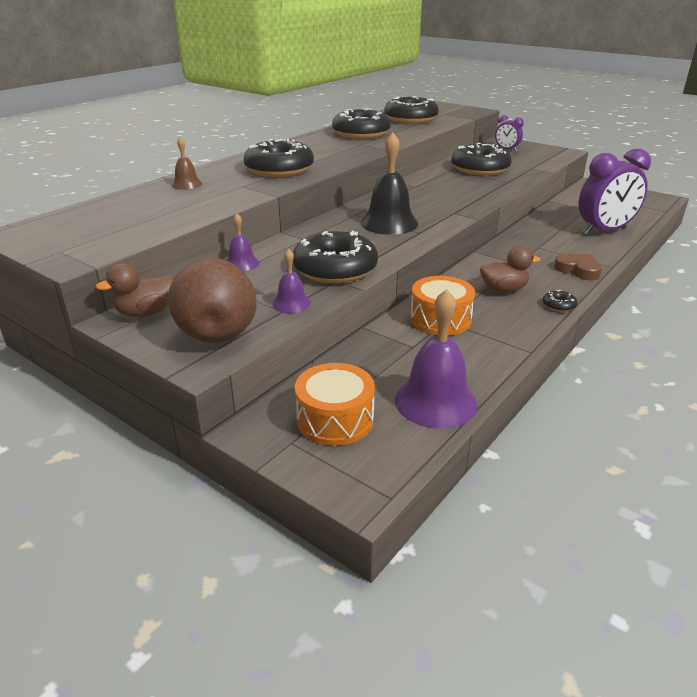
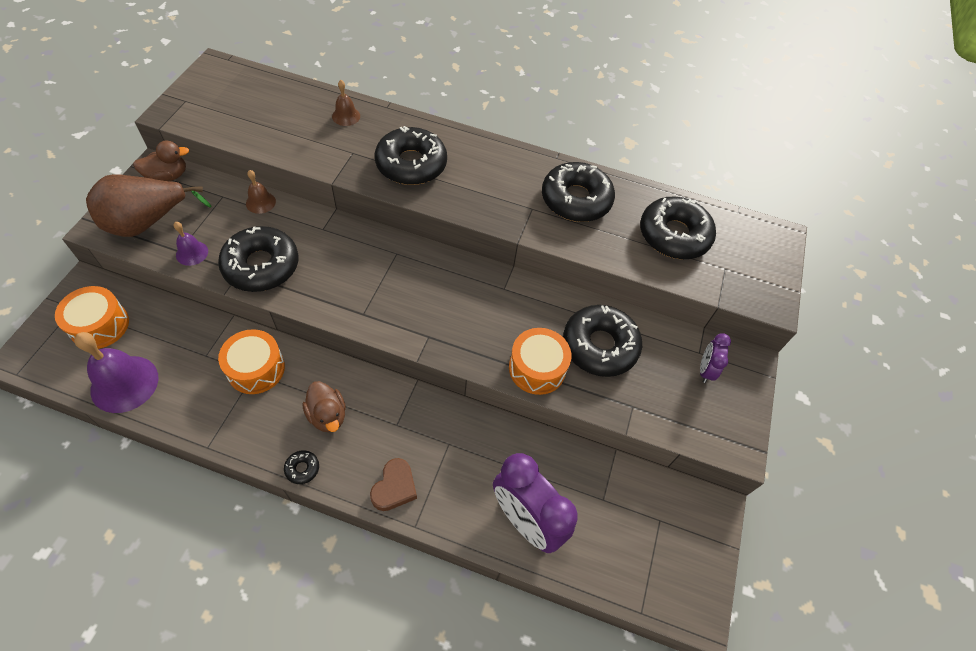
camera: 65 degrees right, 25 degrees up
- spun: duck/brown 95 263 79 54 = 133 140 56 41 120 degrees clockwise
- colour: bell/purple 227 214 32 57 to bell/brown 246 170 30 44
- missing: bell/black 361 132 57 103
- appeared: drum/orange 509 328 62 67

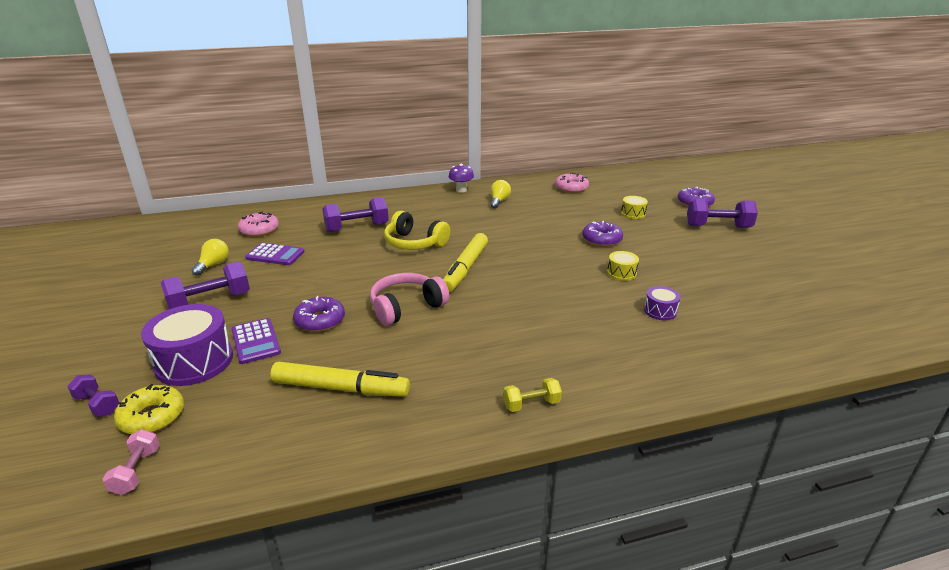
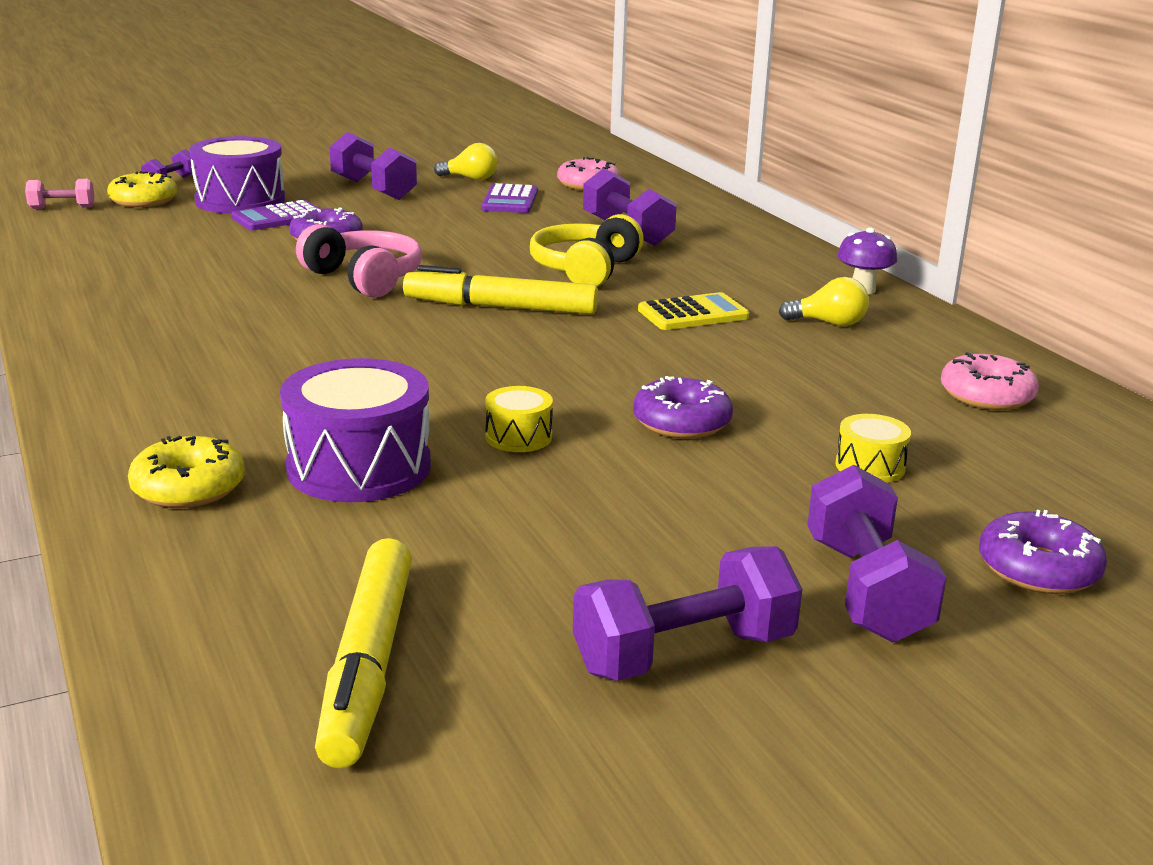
camera: 80 degrees right, 5 degrees down
- relocated: marker/yellow 270 362 140 35 to 315 538 97 230
- missing: dumbbell/yellow 503 378 59 34
- size: drum/purple 644 286 37 34 = 280 358 151 144 x2.03
- appeared: donut/yellow 128 436 117 72
- appeared: dumbbell/purple 573 546 229 135
- appeared: calculator/yellow 638 292 111 38

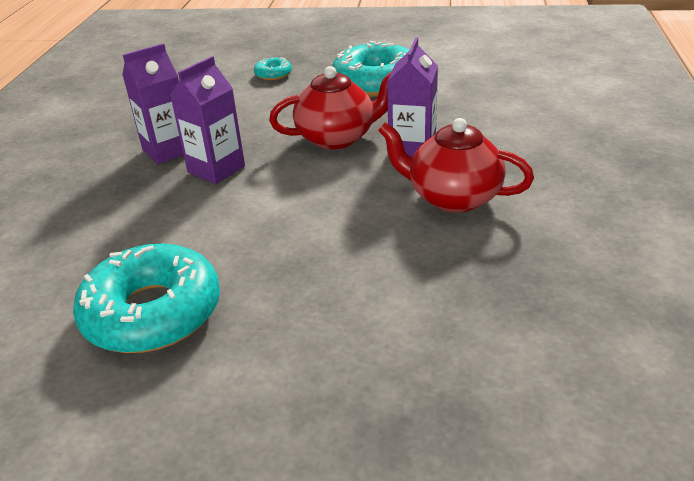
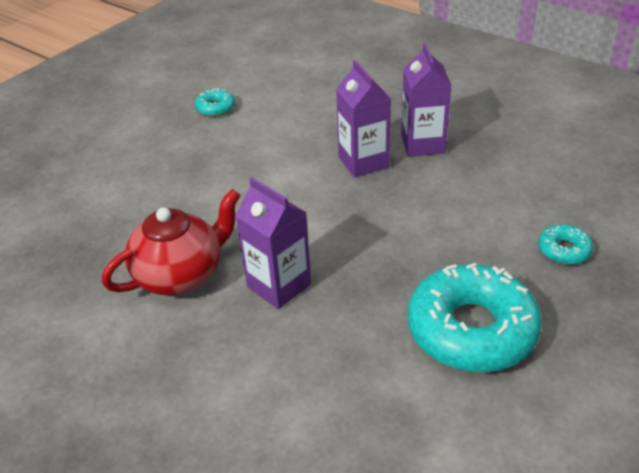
camera: 120 degrees right, 5 degrees up
- size: donut/turquoise 73 243 147 110 = 195 88 40 29 x0.45
- missing: teapot/red 269 66 123 83

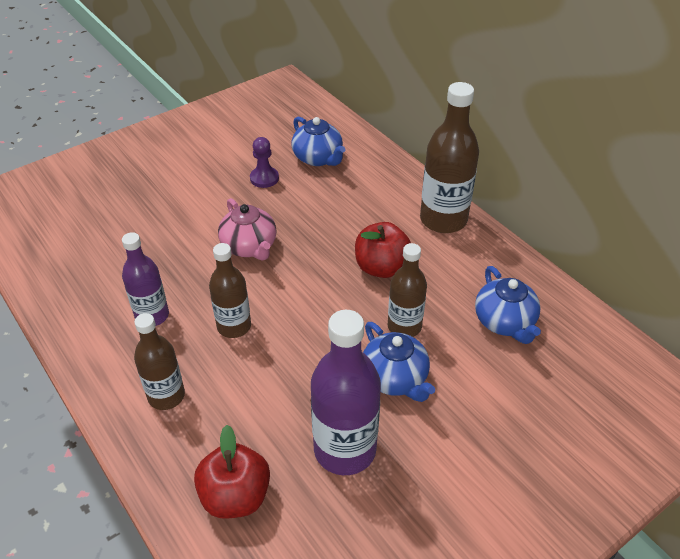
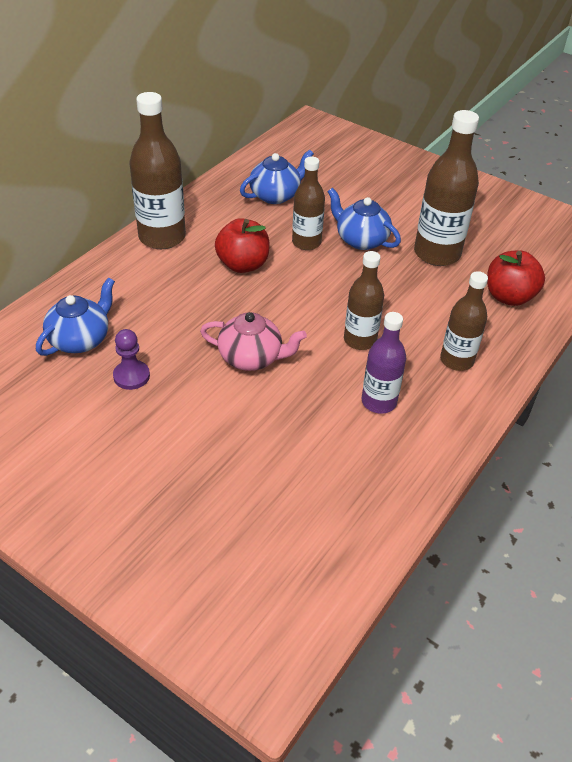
camera: 110 degrees left, 0 degrees up
- spun: teapot/pink 218 198 59 63 = 200 312 107 59 60 degrees clockwise
- colour: bottle/purple 311 310 70 165 to bottle/brown 414 110 65 156
- spun: teapot/blue 363 322 72 80 = 327 188 74 62 90 degrees counterclockwise

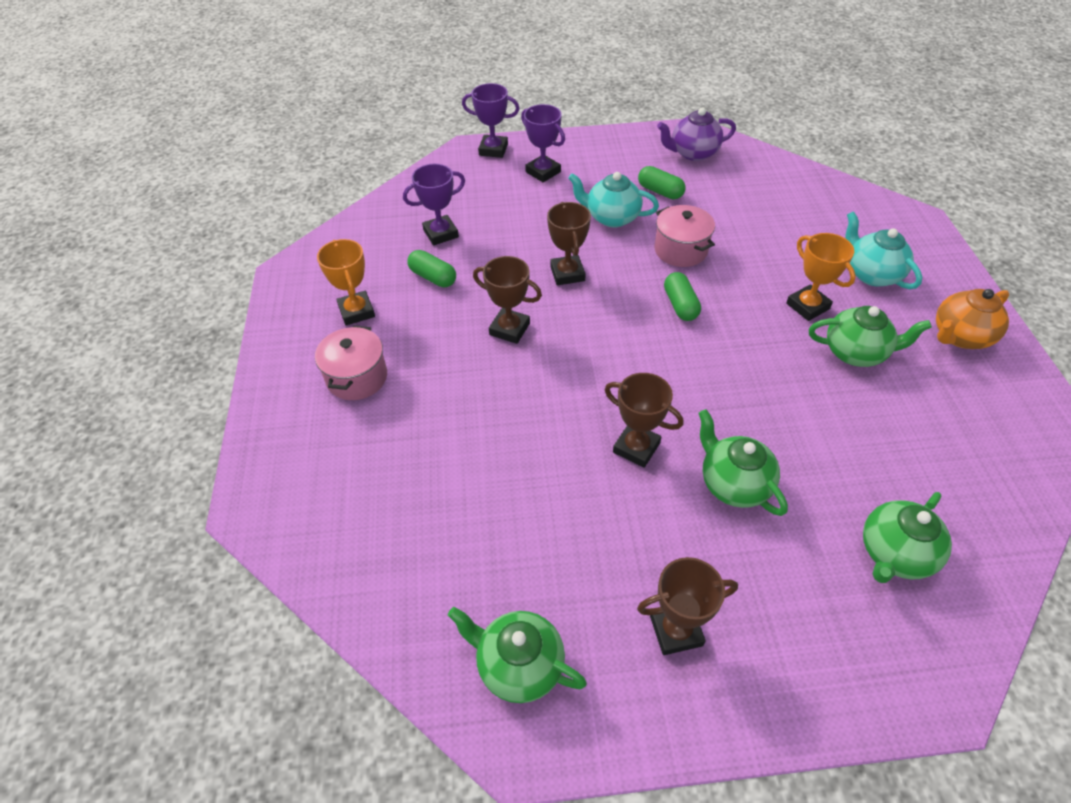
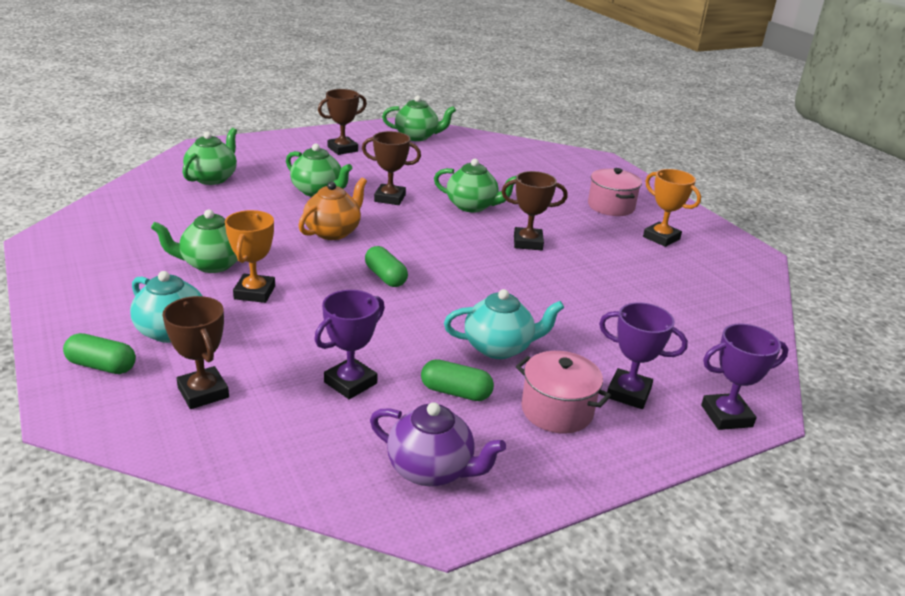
camera: 155 degrees right, 20 degrees down
- relocated: trophy/purple 403 164 62 81 to 314 290 71 109
- relocated: capsule/green 407 250 49 37 to 63 333 73 41
- relocated: trophy/brown 547 202 44 83 to 163 296 66 113
- relocated: pot/pink 655 205 60 62 to 516 351 95 82
- spun: teapot/purple 657 108 79 53 = 370 402 136 84 60 degrees clockwise
- spun: trophy/orange 786 233 70 88 = 225 210 50 93 60 degrees clockwise
- relocated: teapot/orange 936 289 73 60 to 298 178 69 62
- appeared: teapot/green 434 159 82 53

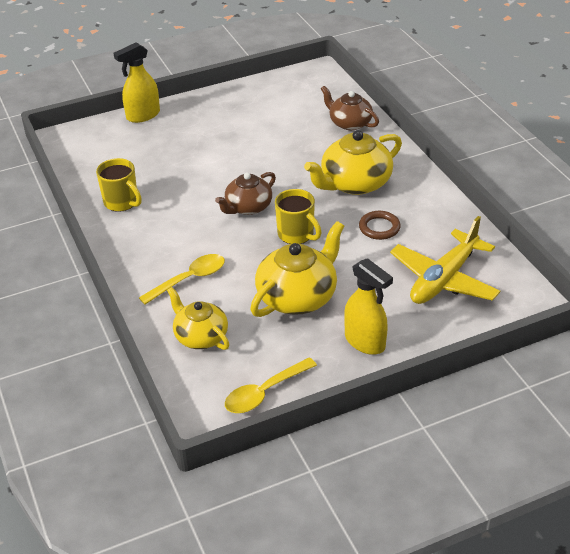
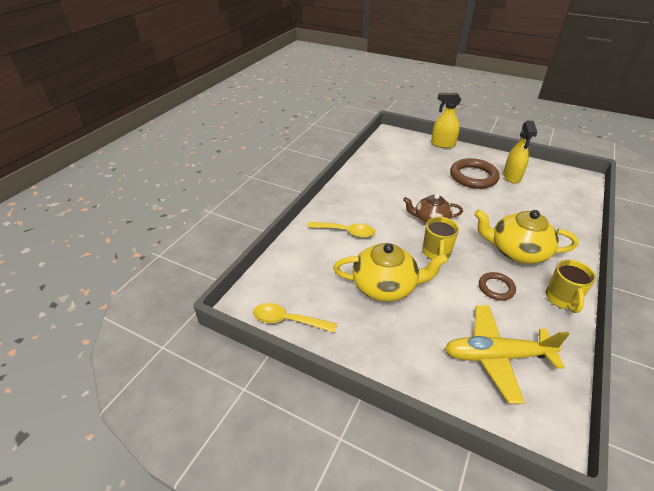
camera: 50 degrees right, 0 degrees up
- relocated: mug/yellow 96 158 46 54 to 546 260 50 53
- missing: teapot/yellow 167 287 63 63
- missing: teapot/brown 321 86 58 44
- relocated: spray bottle/yellow 344 258 49 97 to 503 121 34 62
- appeared: ring/brown 450 158 50 31

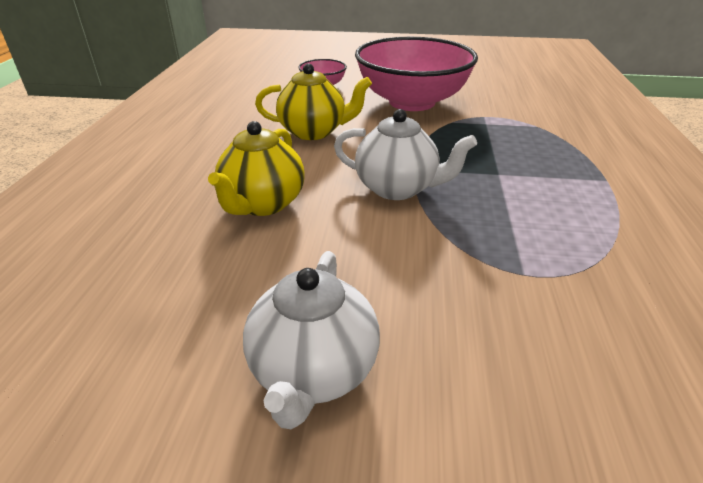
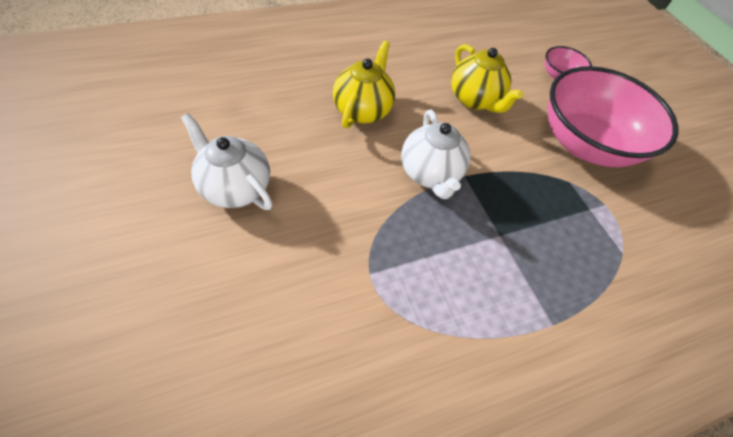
camera: 55 degrees right, 20 degrees up
- spun: teapot/yellow 208 121 97 95 = 333 41 62 87 120 degrees clockwise
- spun: teapot/white 243 251 137 178 = 181 113 92 97 60 degrees clockwise

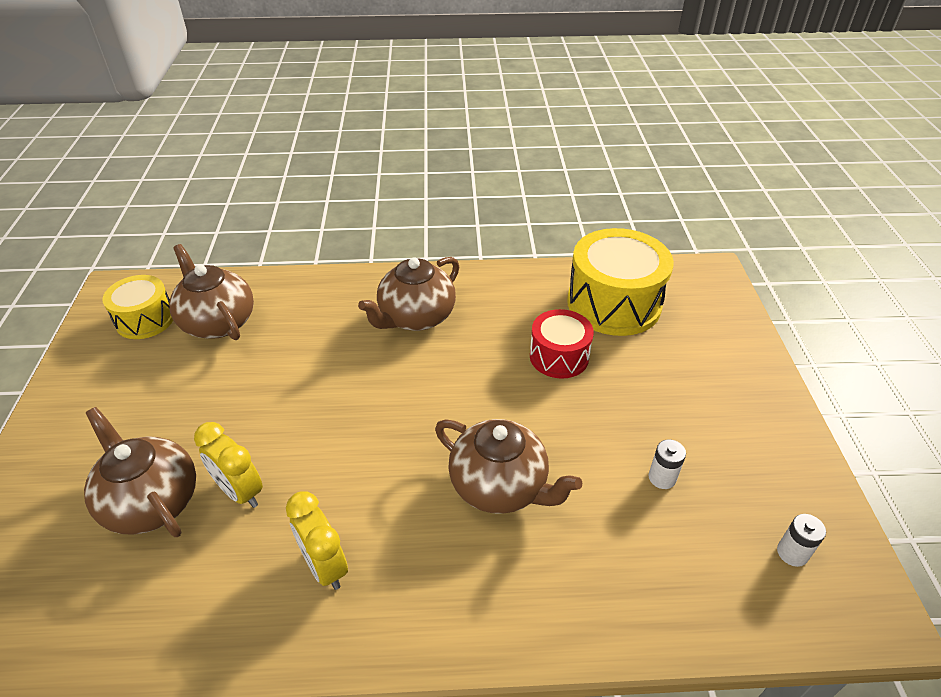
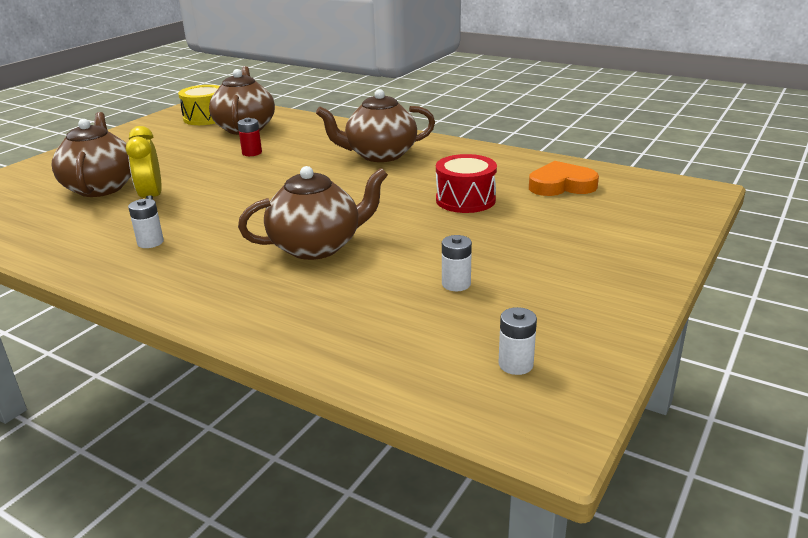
camera: 35 degrees right, 15 degrees down
- exchanged: clock/yellow 286 491 62 99 to battery/white 128 199 36 49
- spun: teapot/brown 435 419 147 95 = 238 166 150 94 90 degrees counterclockwise
- exchanged: drum/yellow 567 228 107 108 to heart/orange 529 161 70 35
- appeared: battery/red 238 118 24 38

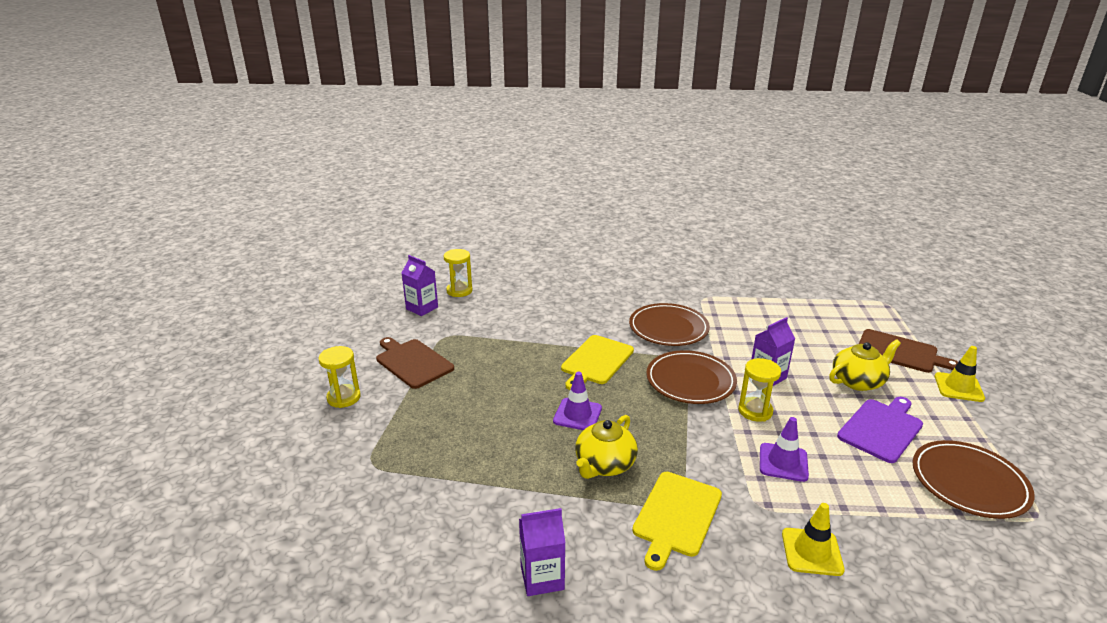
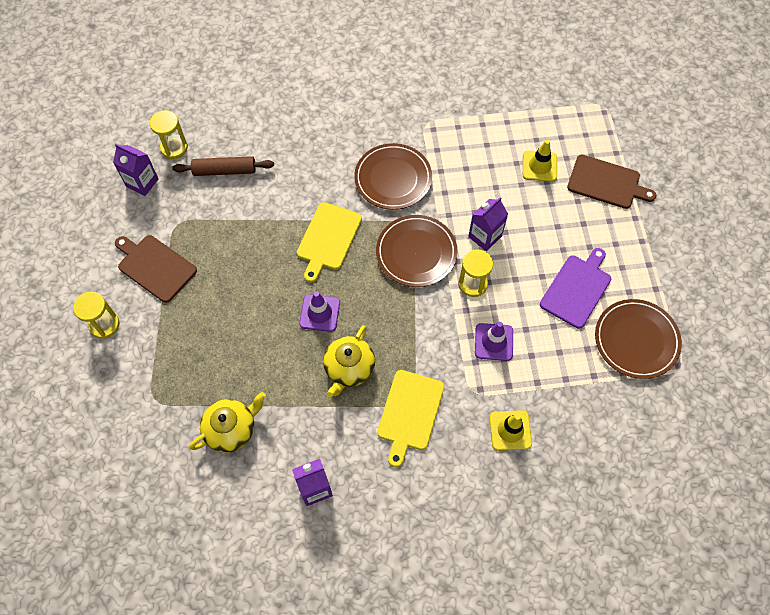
camera: 10 degrees left, 35 degrees up
- relocated: teapot/yellow 829 339 72 52 to 190 392 76 61
- relocated: traffic cone/yellow 935 346 50 56 to 523 140 34 42
- appeared: rolling pin/brown 172 156 102 20

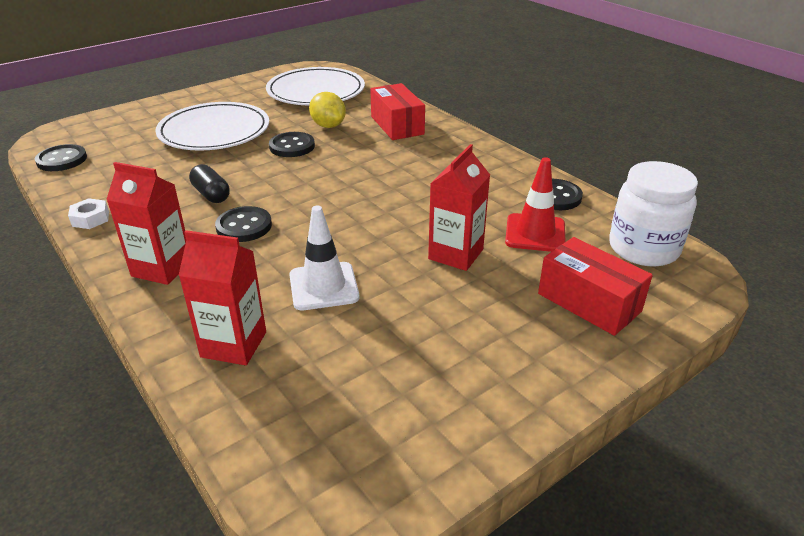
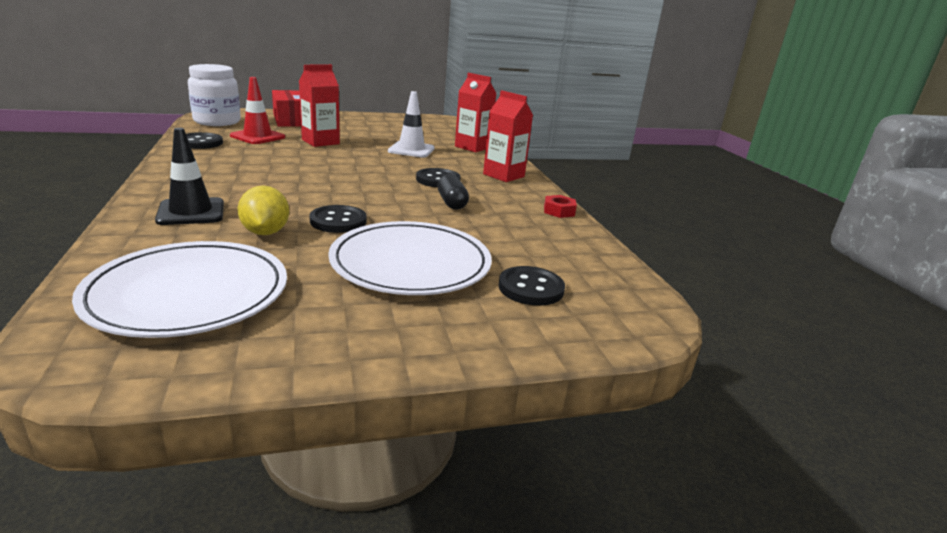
camera: 160 degrees left, 10 degrees down
- relocated: button/black 35 144 52 27 to 498 266 67 40
- colour: nut/white 68 198 41 31 to nut/red 544 195 33 23
- exchanged: box/red 370 83 55 57 to traffic cone/black 155 128 69 97

